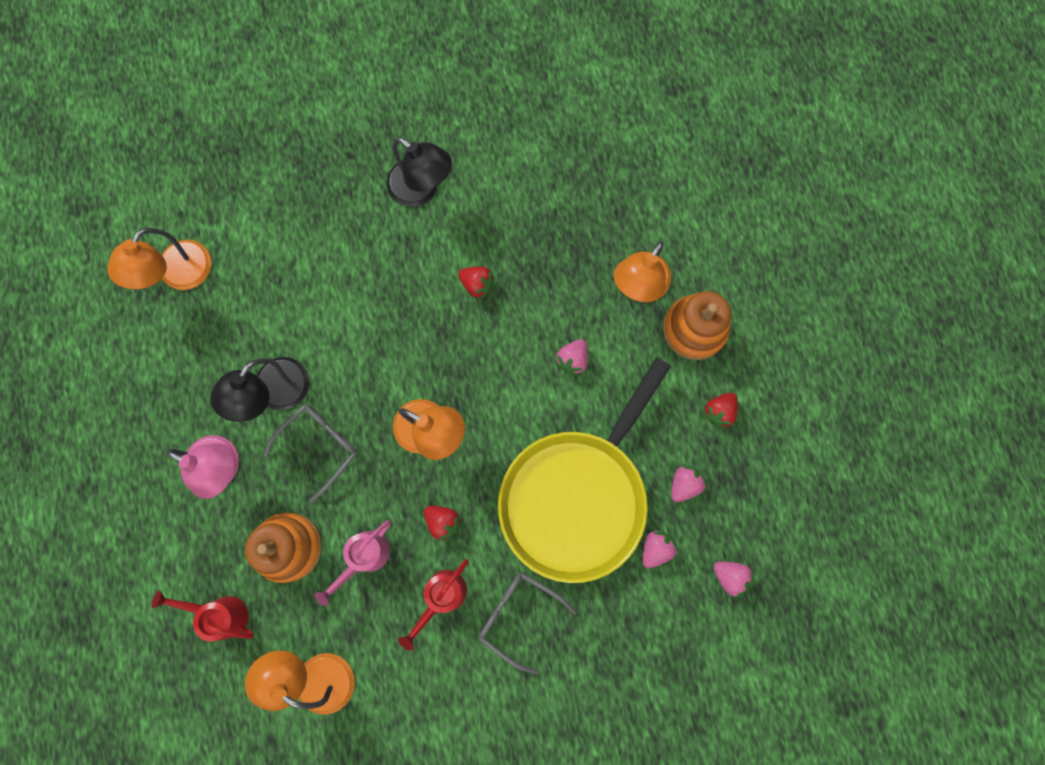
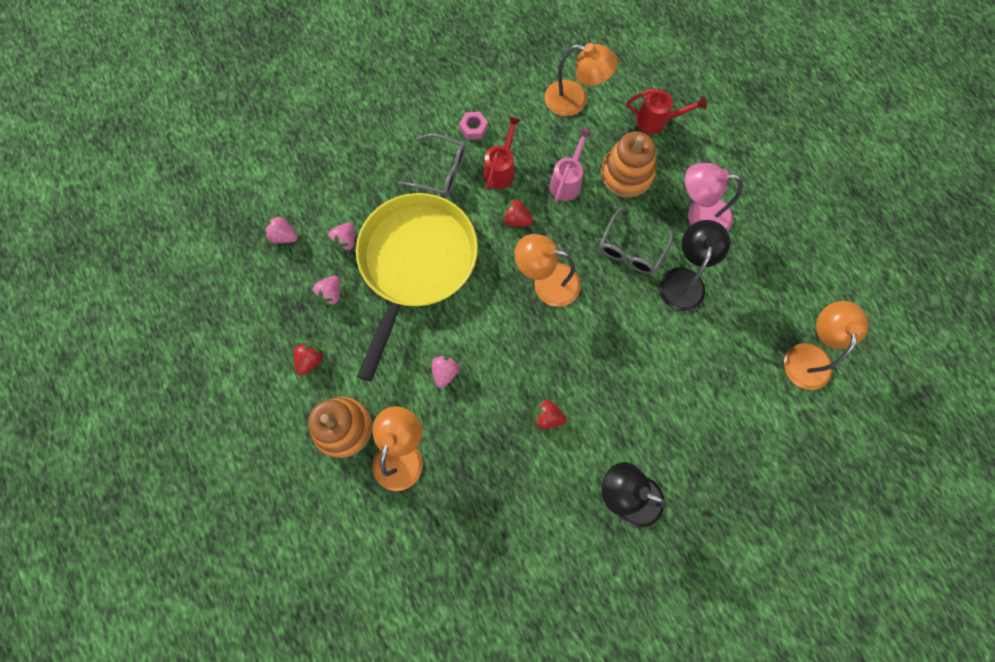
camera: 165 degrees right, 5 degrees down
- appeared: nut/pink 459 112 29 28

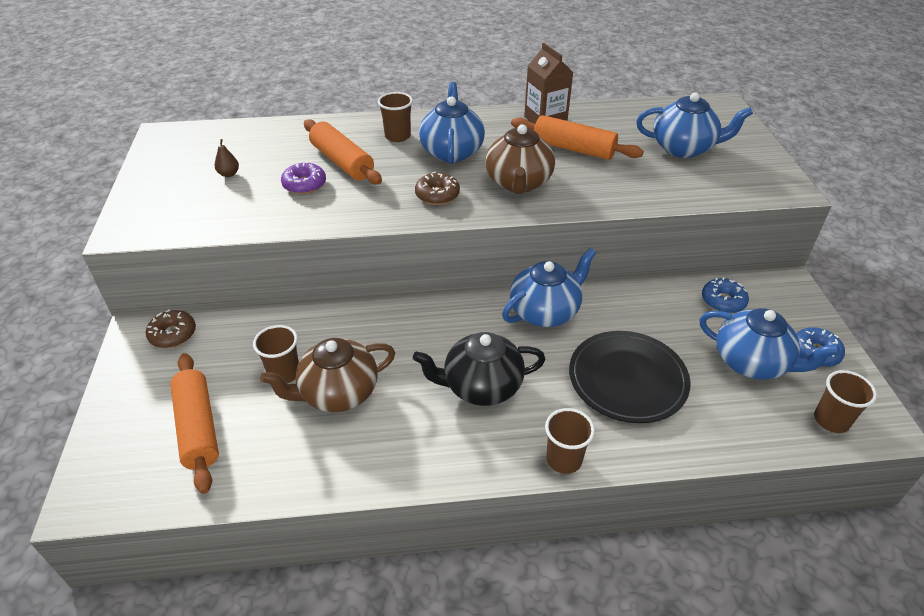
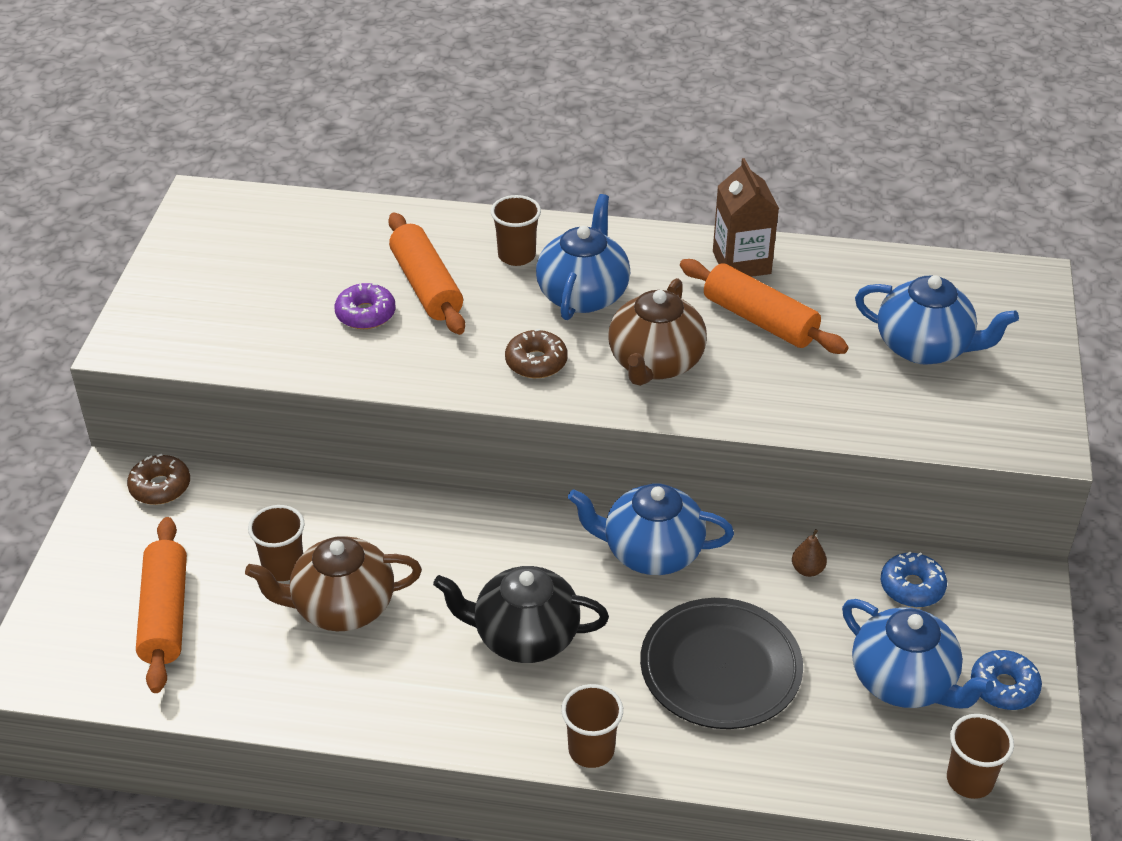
camera: 15 degrees right, 0 degrees up
- relocated: pear/brown 215 139 24 38 to 792 529 35 48
- spun: teapot/blue 502 248 94 79 = 568 483 166 92 150 degrees counterclockwise

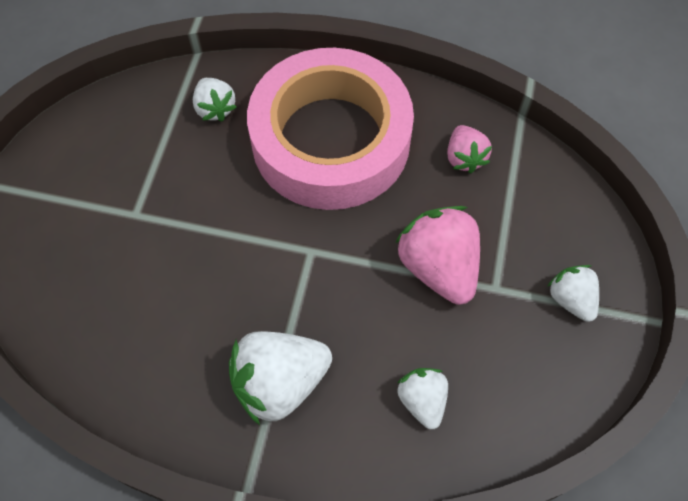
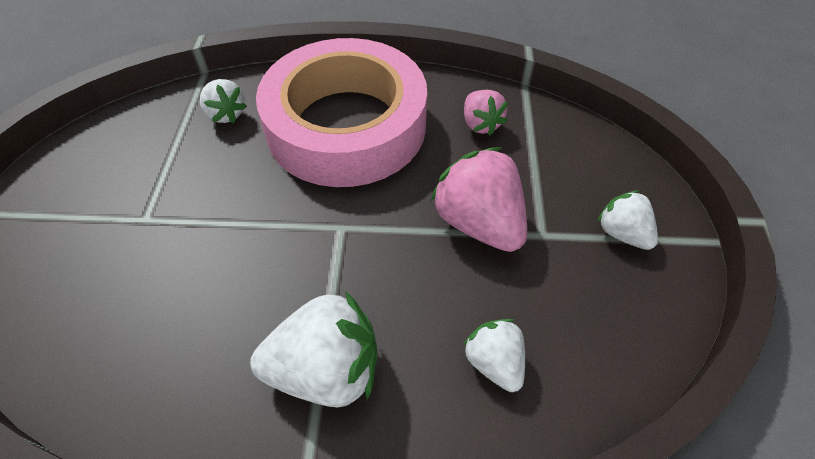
camera: 10 degrees left, 10 degrees down
- spun: strawberry/white 229 331 103 94 = 250 291 128 116 150 degrees counterclockwise

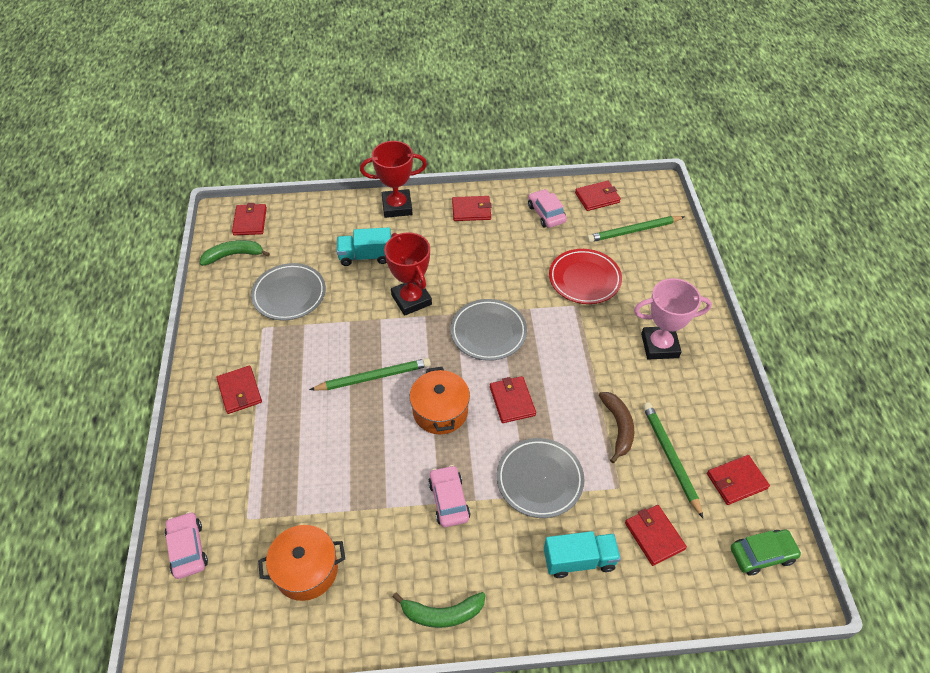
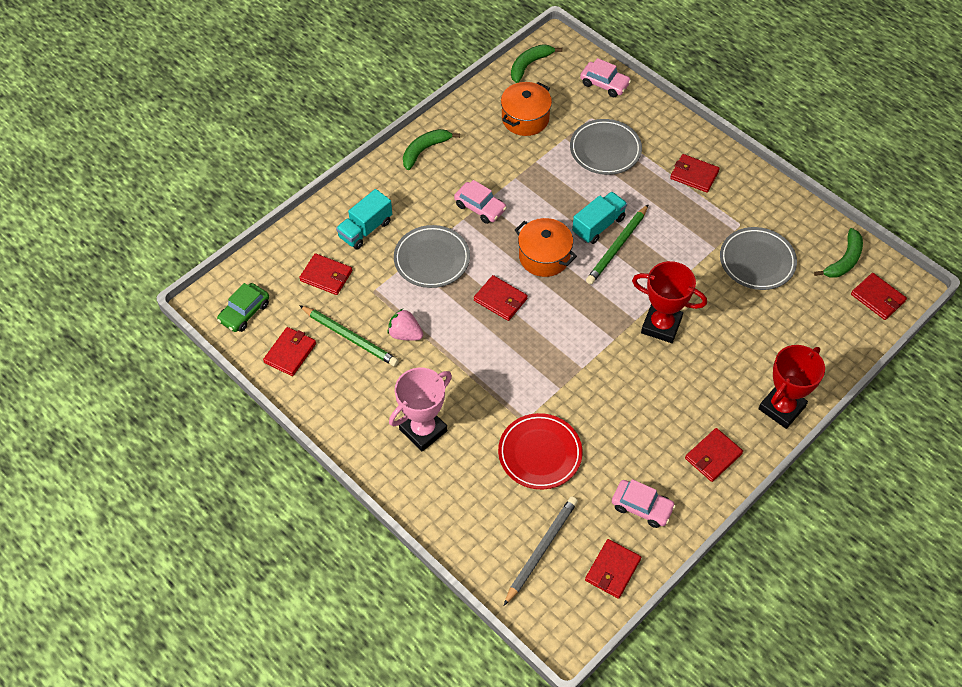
camera: 140 degrees right, 5 degrees up
- relocated: truck/turquoise 337 227 54 39 to 572 192 55 52
- relocated: plate/grey 450 299 77 62 to 570 119 72 56
- colour: pencil/green 587 216 98 26 to pencil/grey 504 496 74 110
- exchanged: banana/brown 599 392 35 71 to strawberry/pink 388 309 35 32
- appeared: banana/green 511 44 51 39

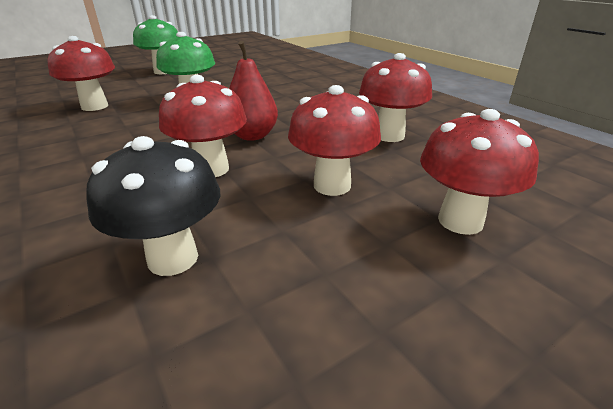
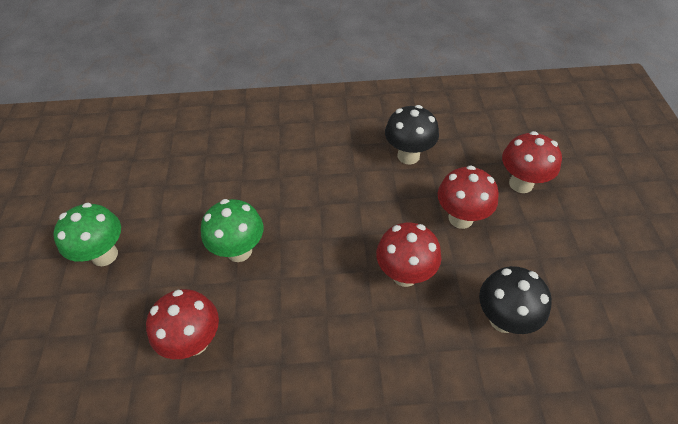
camera: 60 degrees left, 20 degrees up
- missing: pear/red 229 41 49 100
- colour: mushroom/red 359 53 73 89 to mushroom/black 385 105 54 60

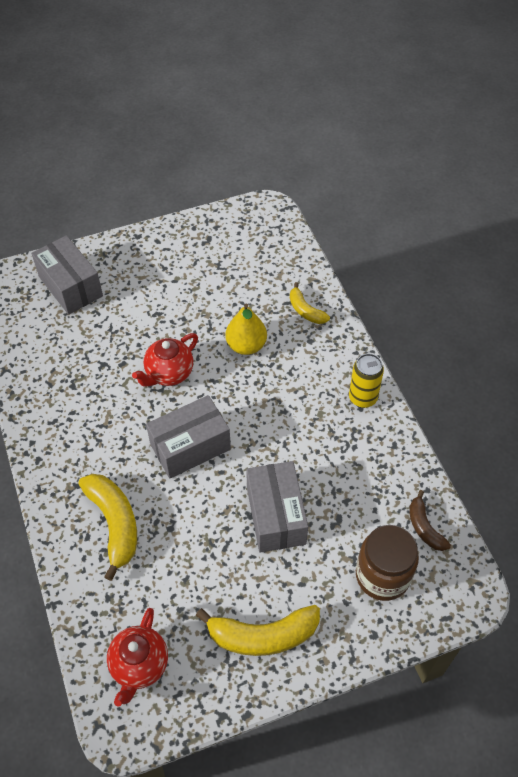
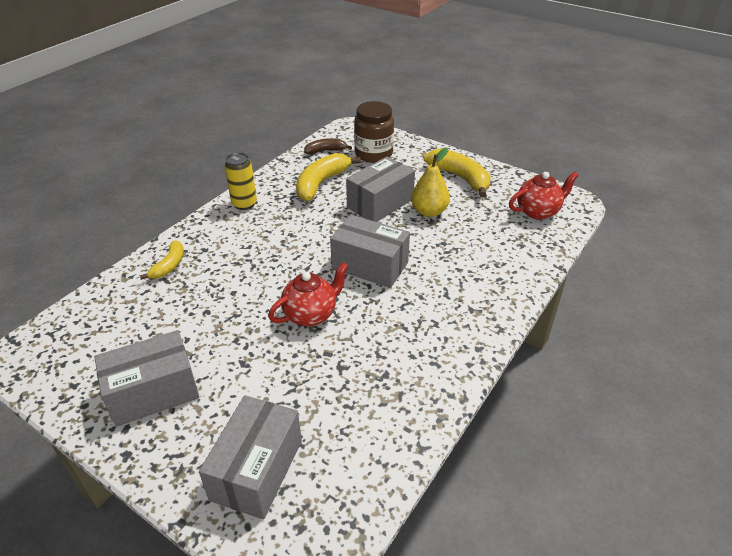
camera: 125 degrees left, 15 degrees down
- relocated: banana/yellow 79 474 58 107 to 296 153 65 48
- spun: teapot/red 132 333 66 53 = 268 262 81 64 45 degrees counterclockwise
- relocated: pear/yellow 225 304 42 51 to 411 148 39 69
- spun: banana/brown 409 490 42 61 = 304 138 48 16 135 degrees counterclockwise
- appeared: box/grey 94 330 105 97

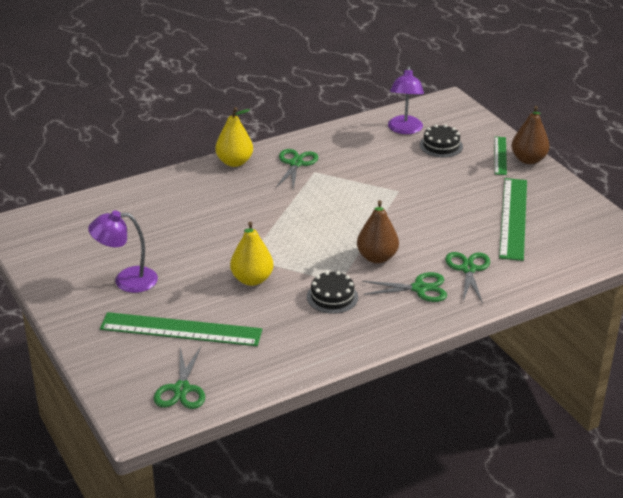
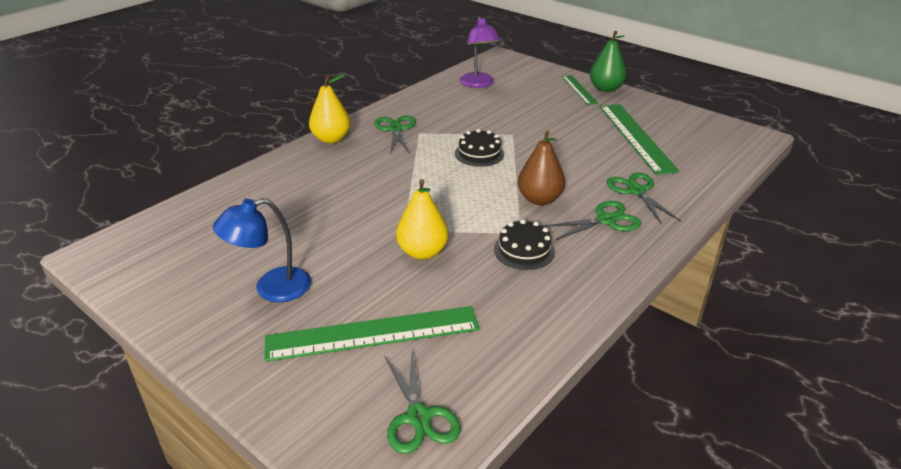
camera: 20 degrees left, 0 degrees up
- colour: lamp/purple 88 210 70 83 to lamp/blue 213 198 98 104
- relocated: cake/black 420 124 43 33 to 455 129 49 38
- colour: pear/brown 511 106 39 58 to pear/green 590 31 37 61

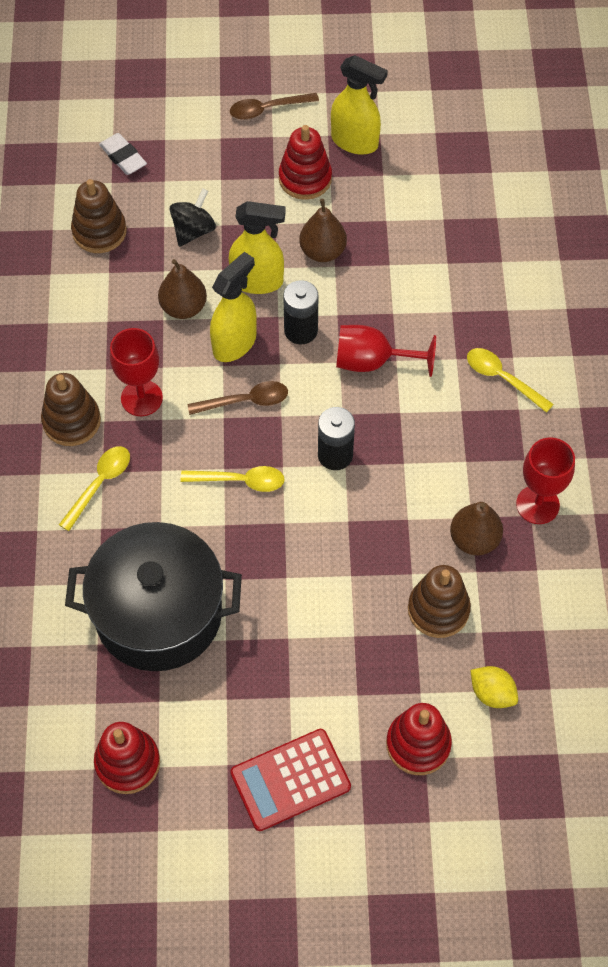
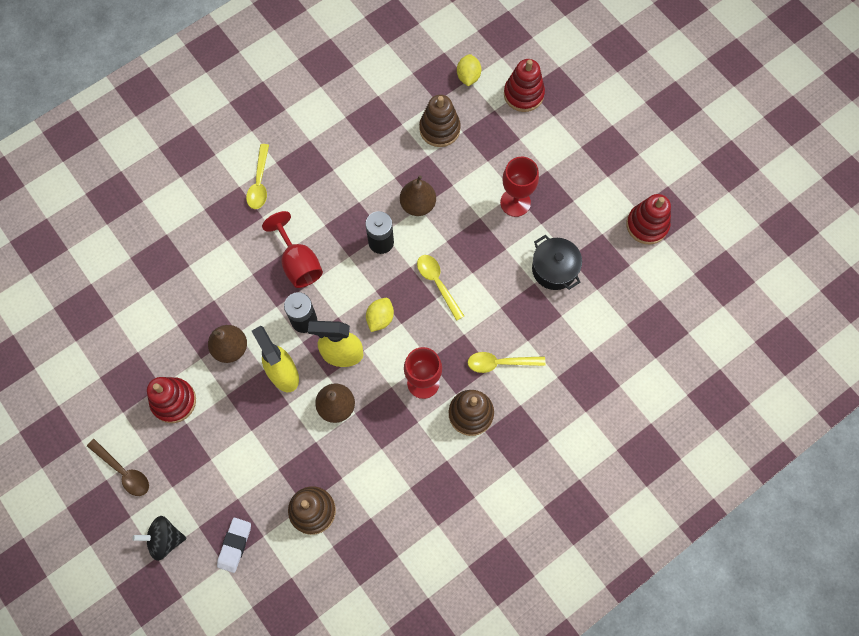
camera: 125 degrees left, 10 degrees up
- size: pot/black 65 522 177 149 = 532 235 50 55 x0.51
- relocated: spinning top/black 170 188 46 59 to 133 516 54 45
- exchanged: spoon/brown 187 381 101 34 to lemon/yellow 366 298 28 34
- missing: calculator/red 230 729 121 102
- missing: spray bottle/yellow 331 55 57 100
- relocated: pear/brown 450 502 53 53 to 400 175 36 41
- relocated: goblet/red 516 437 59 87 to 500 157 39 60

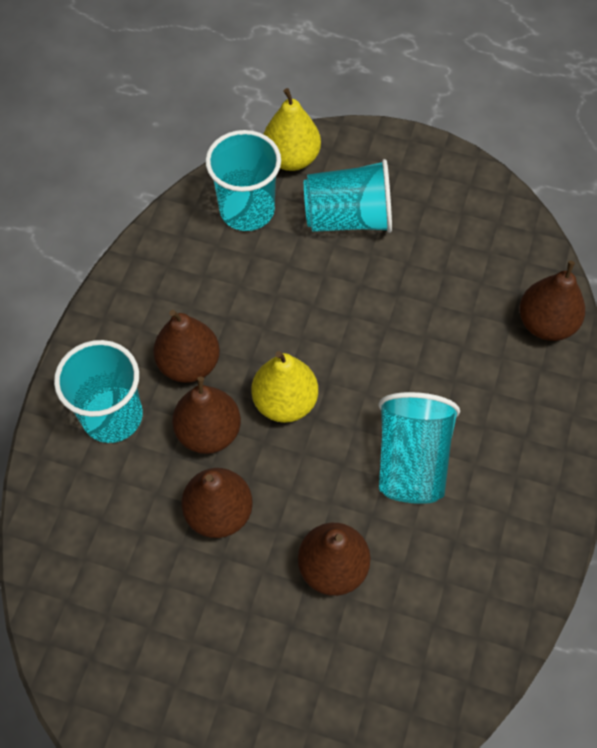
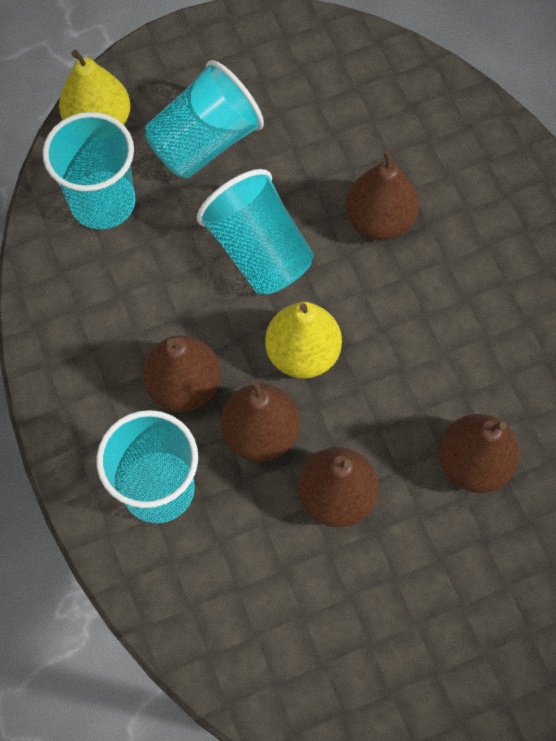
camera: 40 degrees left, 5 degrees up
- relocated: cup/turquoise 379 392 81 112 to 197 169 117 125
- relocated: pear/brown 519 261 66 80 to 345 150 74 91

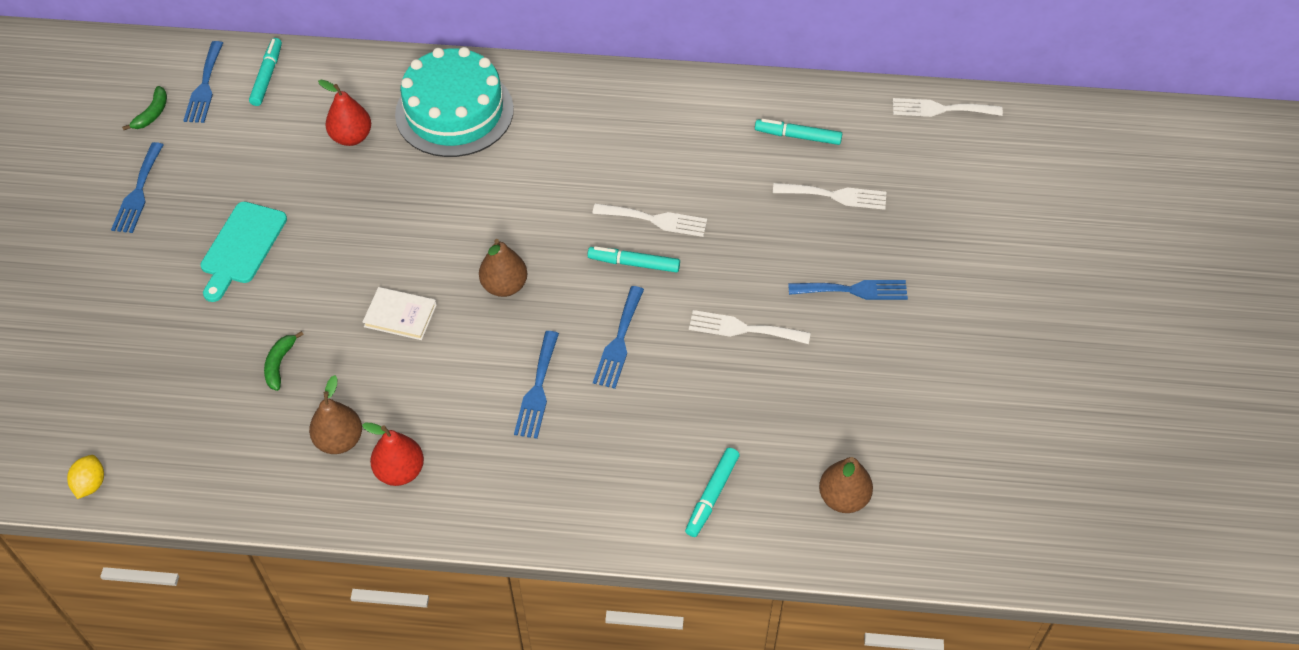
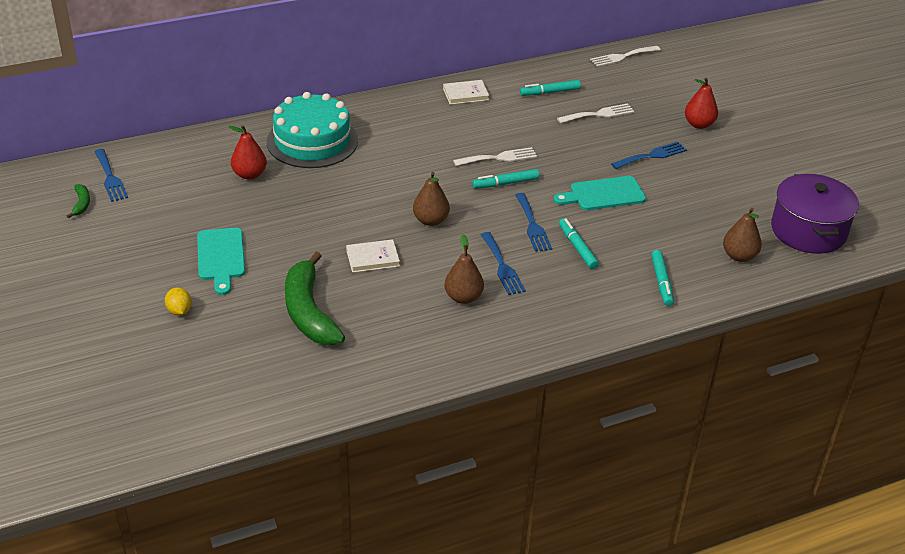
camera: 30 degrees left, 15 degrees down
- relocated: lemon/yellow 67 455 37 44 to 165 287 27 29
- missing: fork/blue 111 142 53 91
- relocated: marker/turquoise 249 38 33 68 to 559 218 40 51
- size: banana/green 264 331 40 60 = 285 252 60 93 x2.35
- relocated: pear/brown 309 375 53 79 to 444 234 40 70
- relocated: pear/red 362 423 62 63 to 685 77 33 52
- exchanged: fork/white 689 310 122 34 to cutting board/turquoise 553 176 93 34
- appeared: book/white 443 80 46 25
- appeared: pot/purple 771 174 88 80

